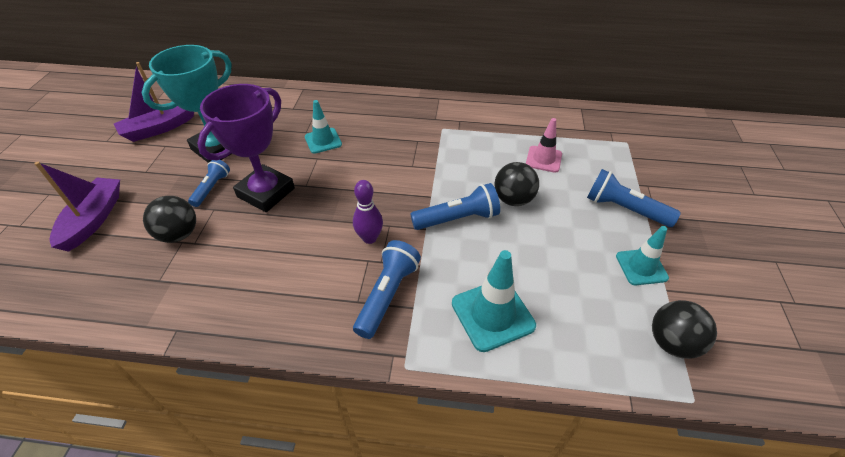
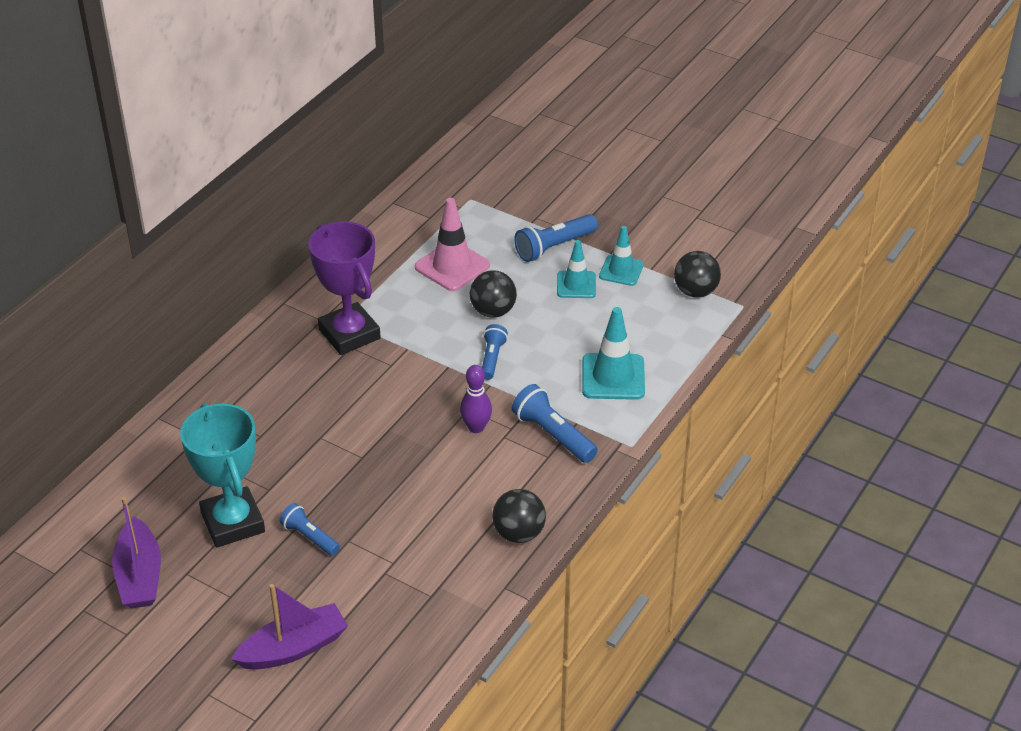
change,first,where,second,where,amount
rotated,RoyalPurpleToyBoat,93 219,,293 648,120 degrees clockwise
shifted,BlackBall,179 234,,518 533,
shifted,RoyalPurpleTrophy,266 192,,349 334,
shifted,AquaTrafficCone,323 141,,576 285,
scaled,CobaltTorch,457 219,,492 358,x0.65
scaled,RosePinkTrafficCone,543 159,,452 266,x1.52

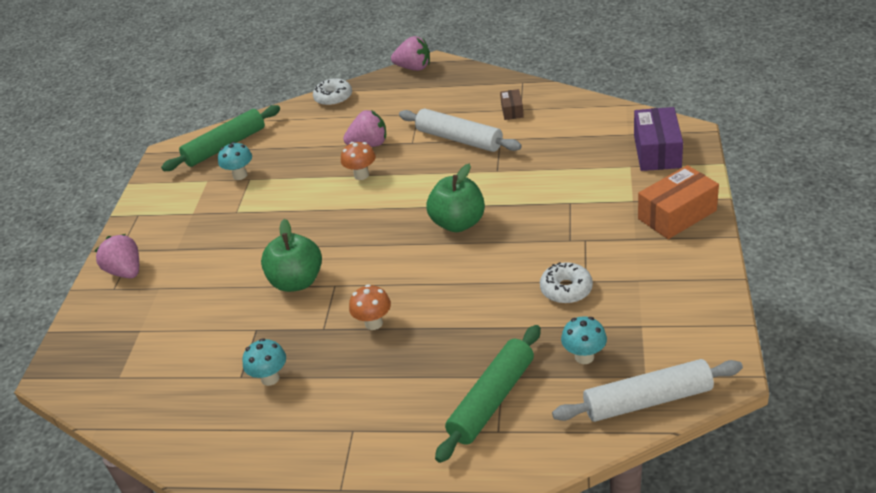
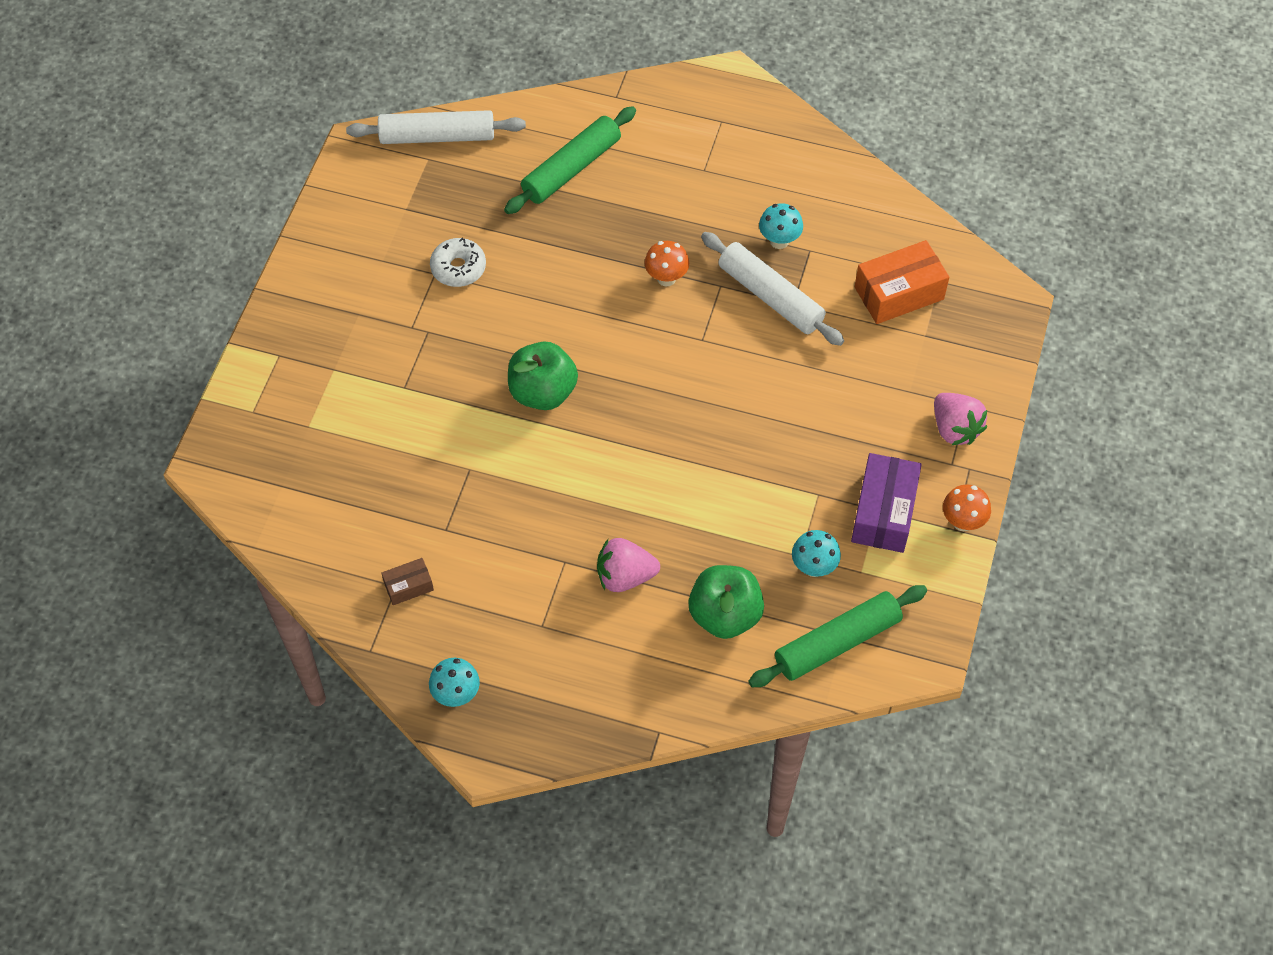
change,first,where,second,where,amount
shifted,LeafGreenApple,297 282,,725 615,
gone,WhiteDoughnut,333 98,,,
shifted,OrangeColouredFungus,361 175,,962 522,
gone,RosePinkToyStrawberry,414 68,,,
shifted,WhiteDoughRoller,459 139,,770 296,
rotated,RussetPackage,512 110,,408 586,60 degrees clockwise
shifted,AquaFungus,584 357,,456 694,
shifted,RoyalPurplePackage,657 151,,883 512,
shifted,OrangeColouredPackage,677 215,,899 293,

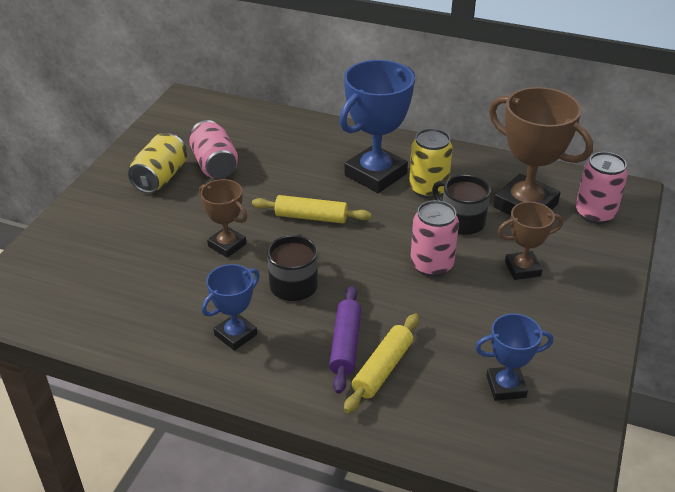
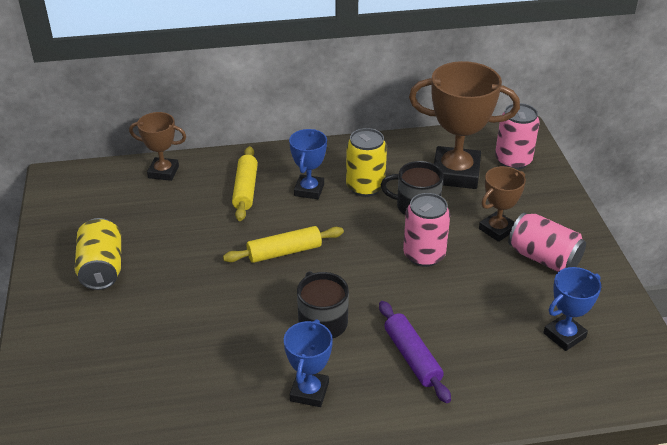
change,first,where,second,where,amount
shifted,RosePinkTin,215 165,,543 258,
shifted,RussetTrophy,227 245,,163 172,
scaled,CobaltTrophy,375 174,,309 190,x0.55
shifted,BrightYellowDoughRoller,383 369,,245 189,

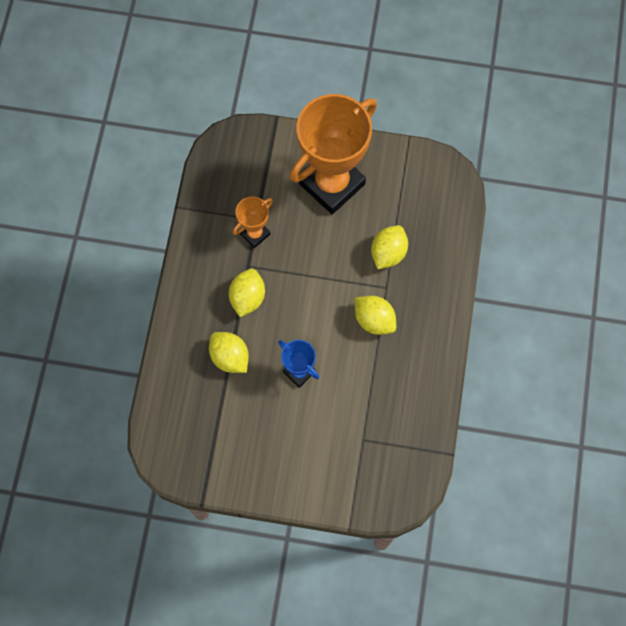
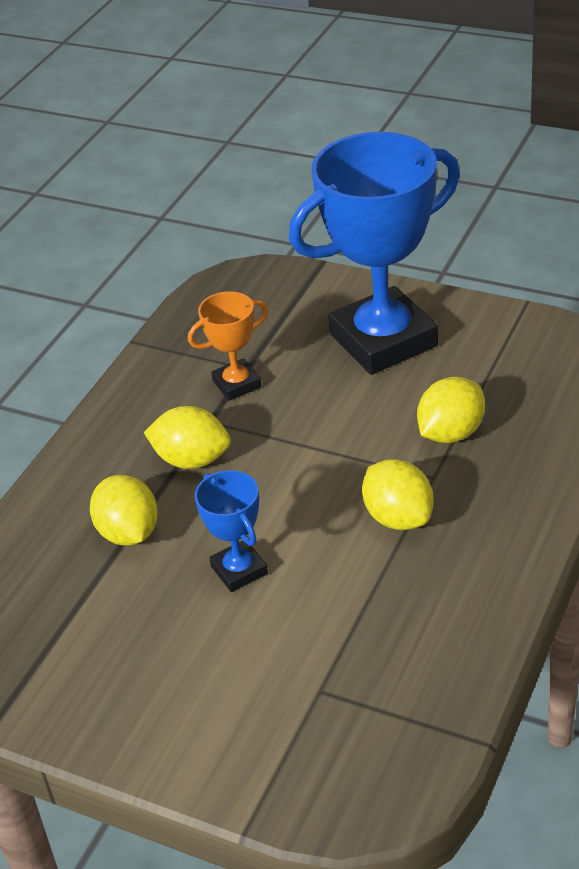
change,first,where,second,where,amount
rotated,BrightYellowCitrusFruit,247 298,,192 460,75 degrees clockwise
repainted,OrangeColouredTrophy,332 184,CobaltTrophy,383 340,

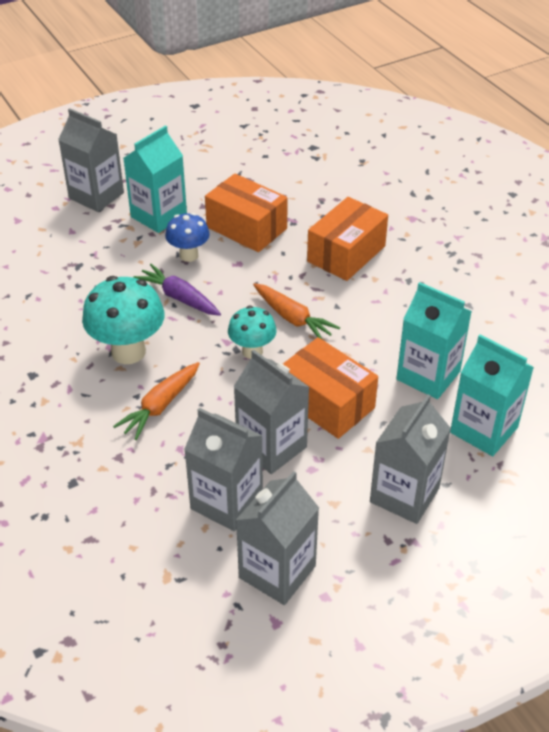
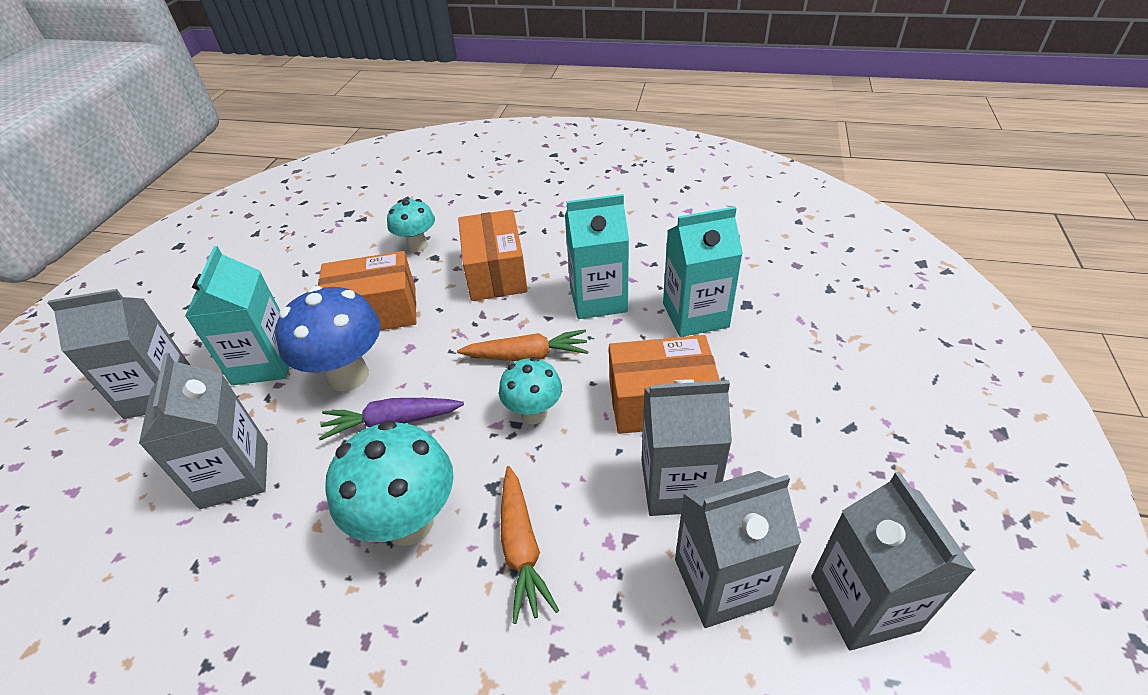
change,first,where,second,where,amount
scaled,CobaltFungus,189 255,,348 376,x1.65
shifted,AshGreyCarton,404 495,,235 475,
shifted,AquaCarton,484 430,,598 299,
new,,,AquaFungus,417 246,

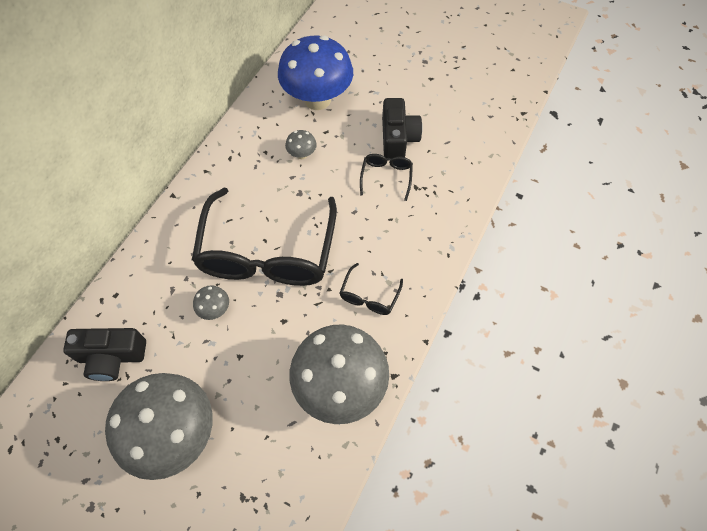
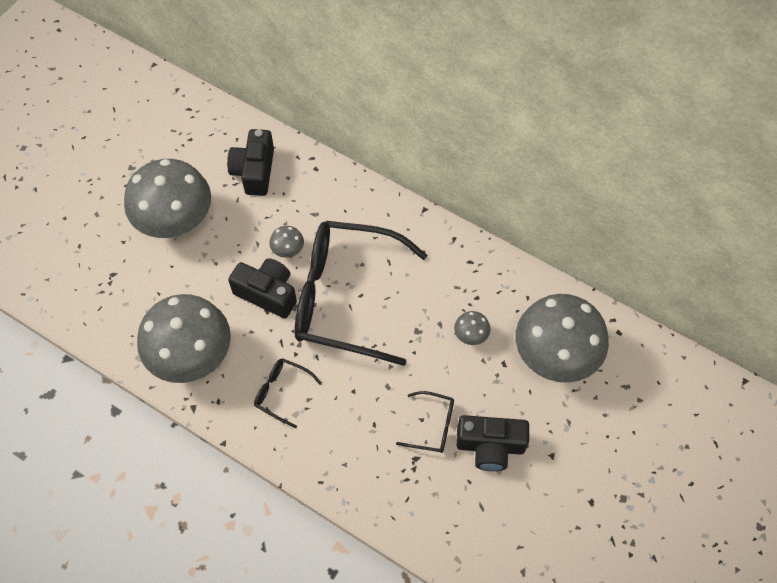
change,first,where,second,where,amount
repainted,CobaltFungus,317 100,AshGreyFungus,554 357,
new,,,BlackPhotoCamera,267 293,

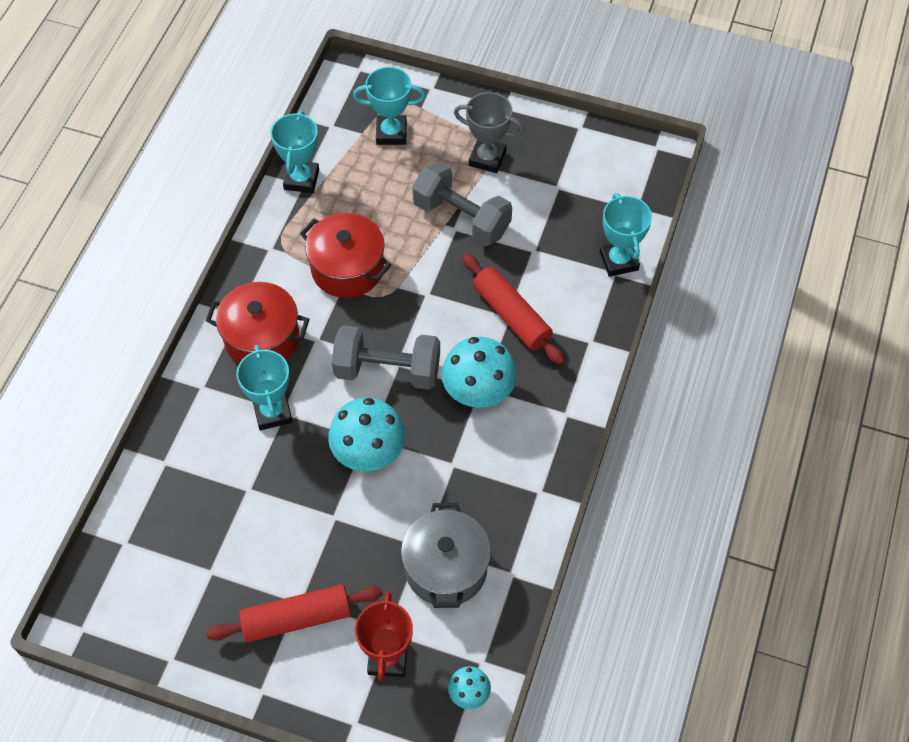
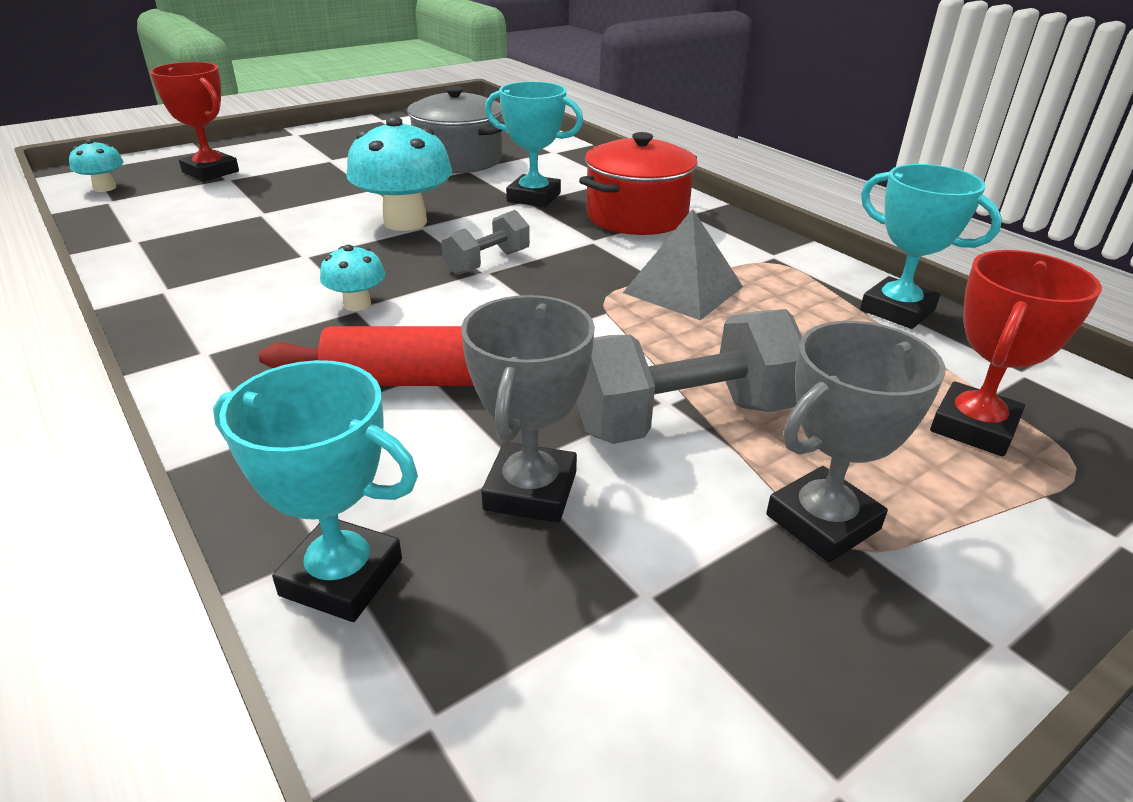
change,first,where,second,where,amount
gone,RedDoughRoller,297 618,,,
swapped,RedCookingPot,347 269,AshGreyPyramid,683 289,
scaled,AshGreyDumbbell,387 370,,487 263,x0.56
repainted,AquaTrophy,391 133,RedTrophy,973 427,
shifted,AshGreyCookingPot,446 568,,458 160,
scaled,AquaFungus,478 392,,357 304,x0.51
new,,,AshGreyTrophy,531 491,

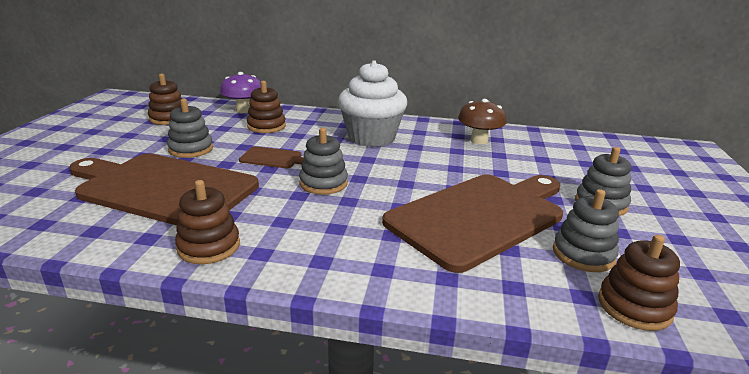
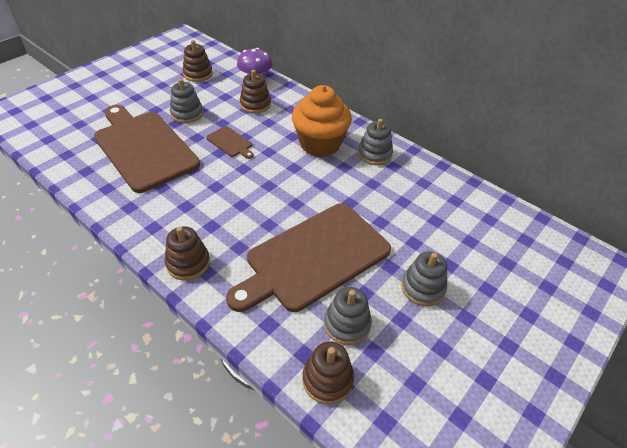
change,first,where,second,where,amount
shifted,RussetStackingToy,209 246,,188 263,
shifted,AshGreyStackingToy,323 183,,374 154,
repainted,WhiteFairyCake,371 137,OrangeColouredFairyCake,320 144,
rotated,RussetCuttingBoard,480 216,,313 258,150 degrees clockwise
gone,RussetFungus,479 140,,,

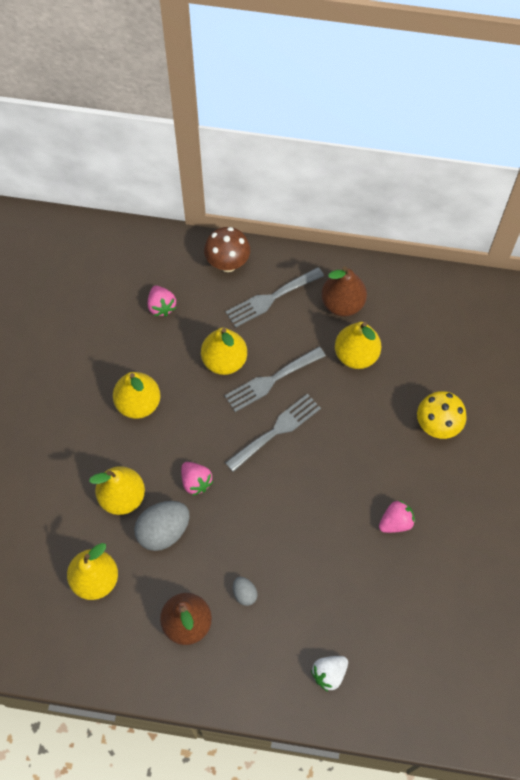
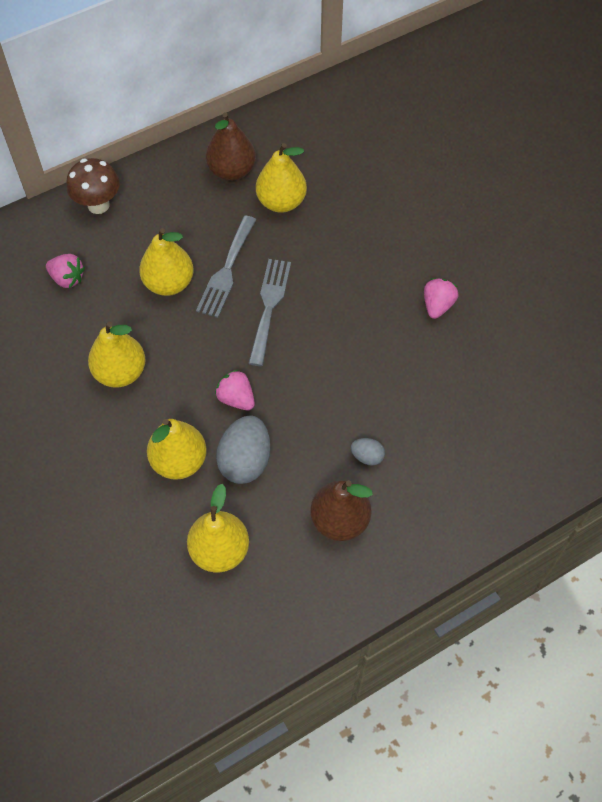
change,first,where,second,where,amount
rotated,RosePinkToyStrawberry,196 482,,236 398,150 degrees counterclockwise
gone,AshGreyDinnerFork,270 298,,,
gone,WhiteToyStrawberry,329 673,,,
gone,BrightYellowFungus,437 426,,,

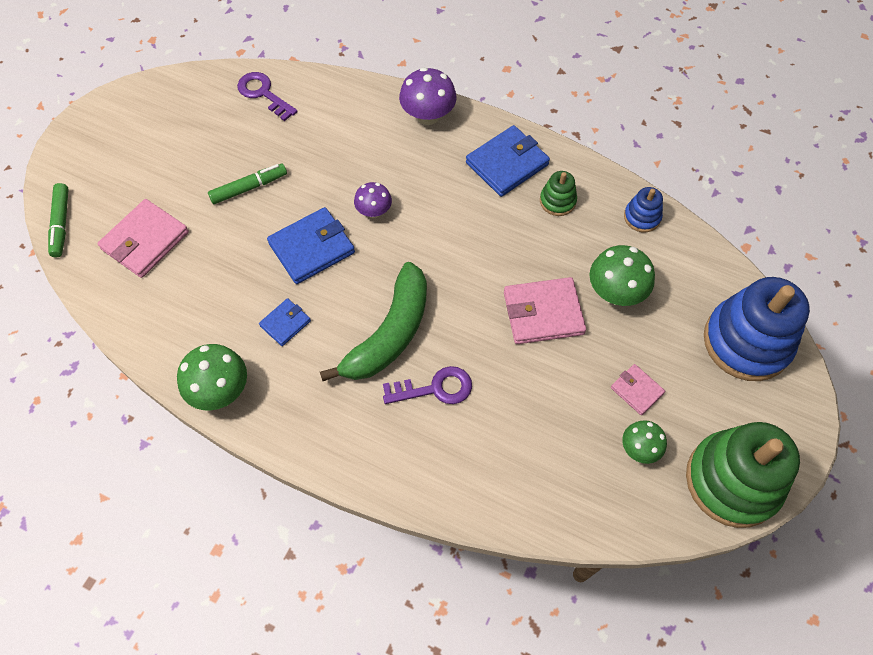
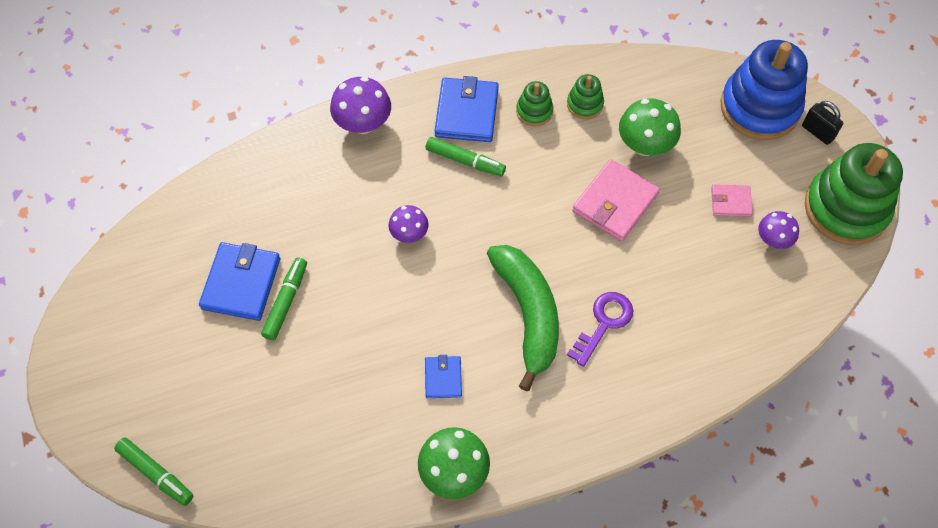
change,first,where,second,where,amount
gone,RosePinkWallet,145 241,,,
gone,RoyalPurpleLatchkey,263 94,,,
shifted,CobaltWallet,312 248,,241 283,
repainted,LeafGreenFungus,639 448,RoyalPurpleFungus,773 240,
gone,CobaltStackingToy,642 217,,,
new,,,LeafGreenMarker,465 161,
new,,,LeafGreenStackingToy,585 104,
new,,,BlackSmallLock,817 132,

